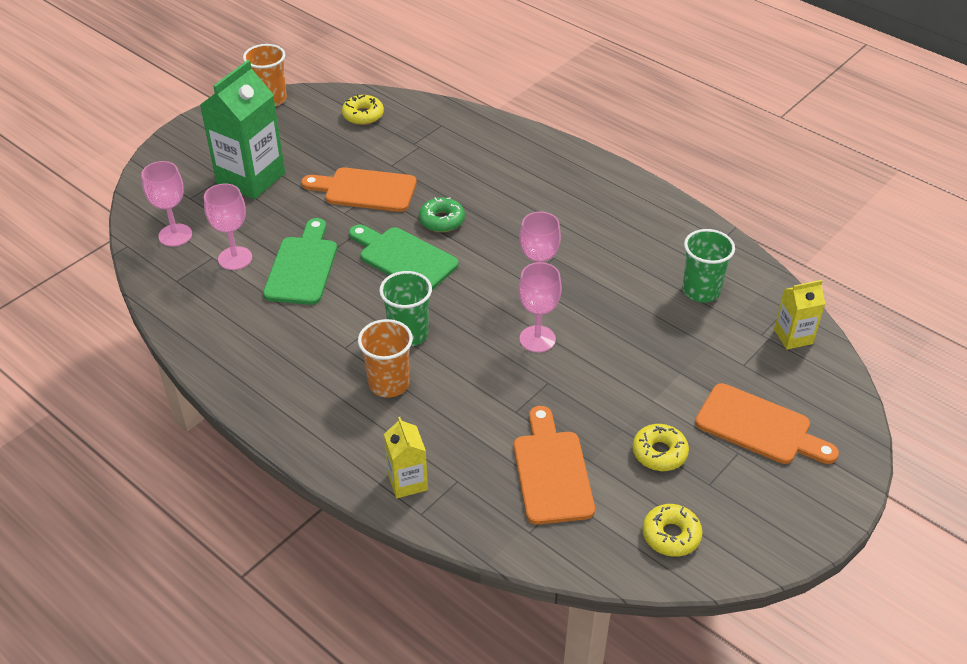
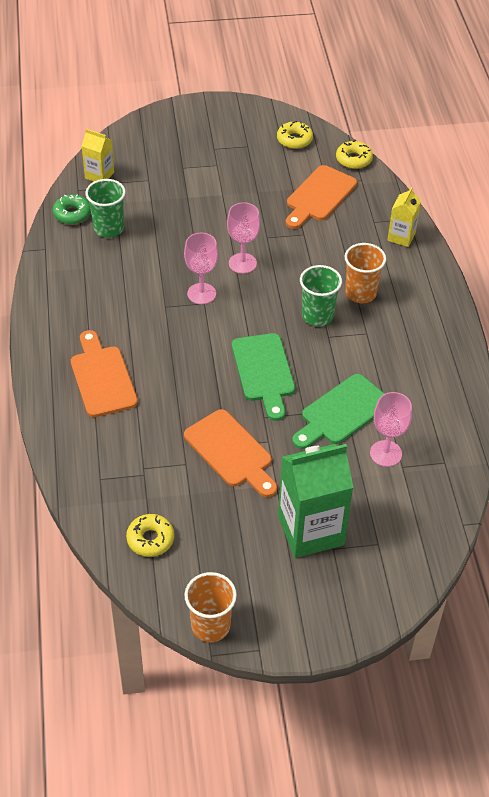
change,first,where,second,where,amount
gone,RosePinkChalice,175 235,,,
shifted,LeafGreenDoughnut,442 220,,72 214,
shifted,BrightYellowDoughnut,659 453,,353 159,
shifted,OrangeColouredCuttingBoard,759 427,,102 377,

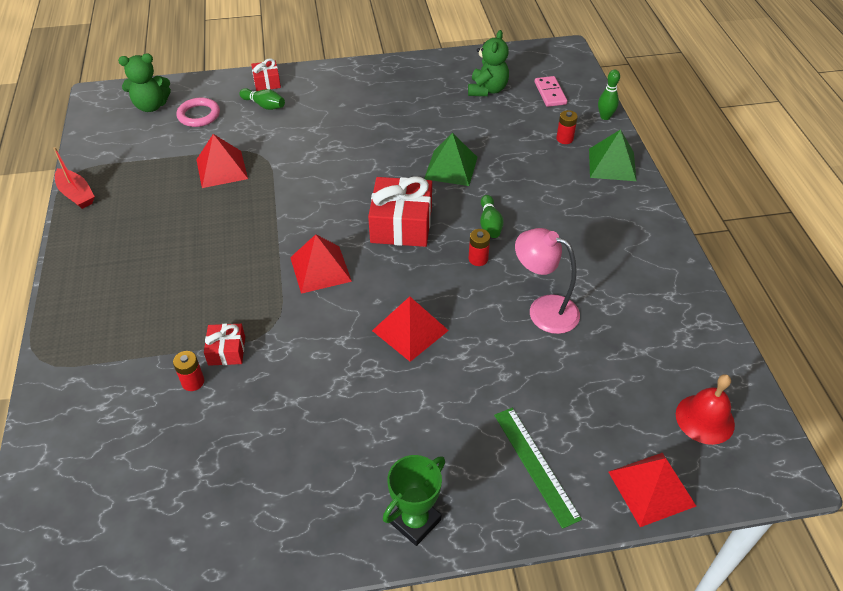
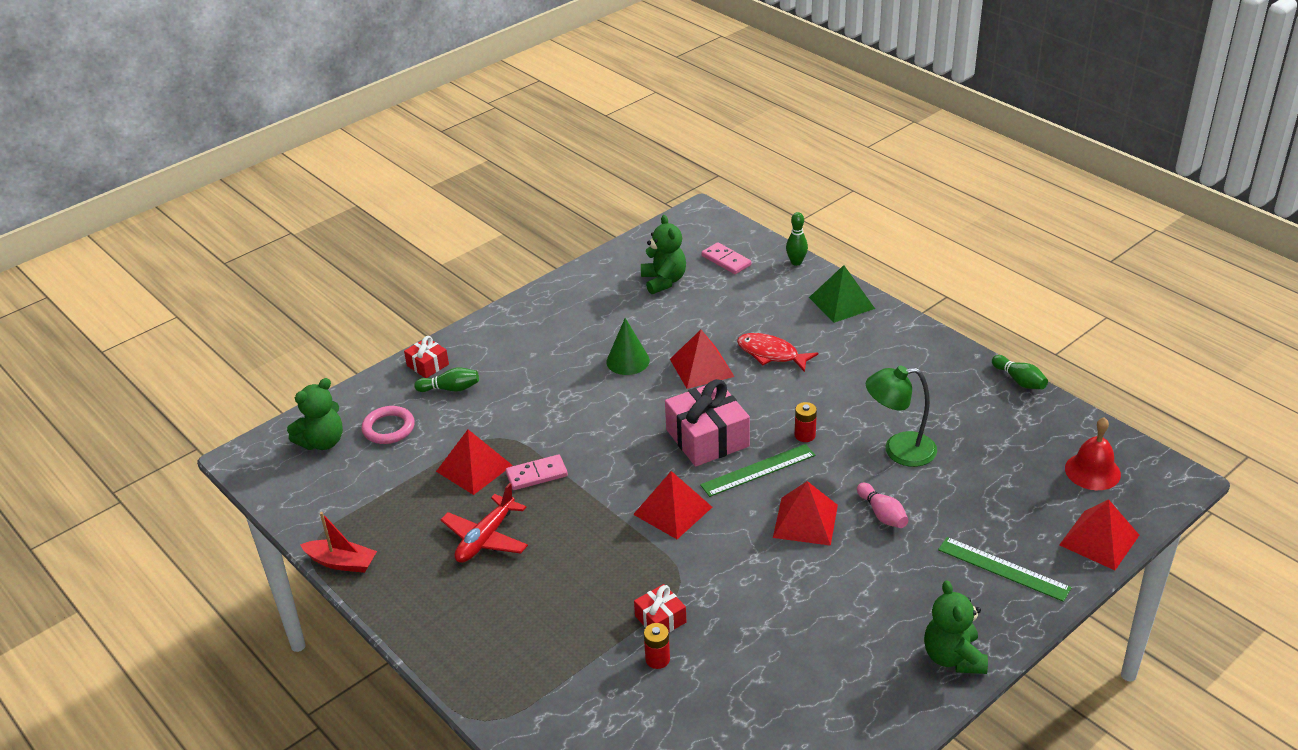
change,first,where,second,where,amount
repainted,RedWrappedGift,401 224,RosePinkWrappedGift,707 438,
swapped,LeafGreenTrophy,415 521,LeafGreenTeddyBear,953 657,
repainted,LeafGreenPyramid,451 168,RedPyramid,702 367,
shifted,LeafGreenSkittle,490 224,,1019 380,
repainted,RosePinkDeskLamp,543 310,LeafGreenDeskLamp,899 450,
gone,RedAaBattery,564 139,,,
new,,,RedToyPlane,486 538,
new,,,RosePinkDomino,536 474,
new,,,LeafGreenConeShape,628 361,
new,,,LeafGreenStraightedge,758 470,
new,,,RedFishFigure,771 354,
new,,,RosePinkSkittle,882 514,

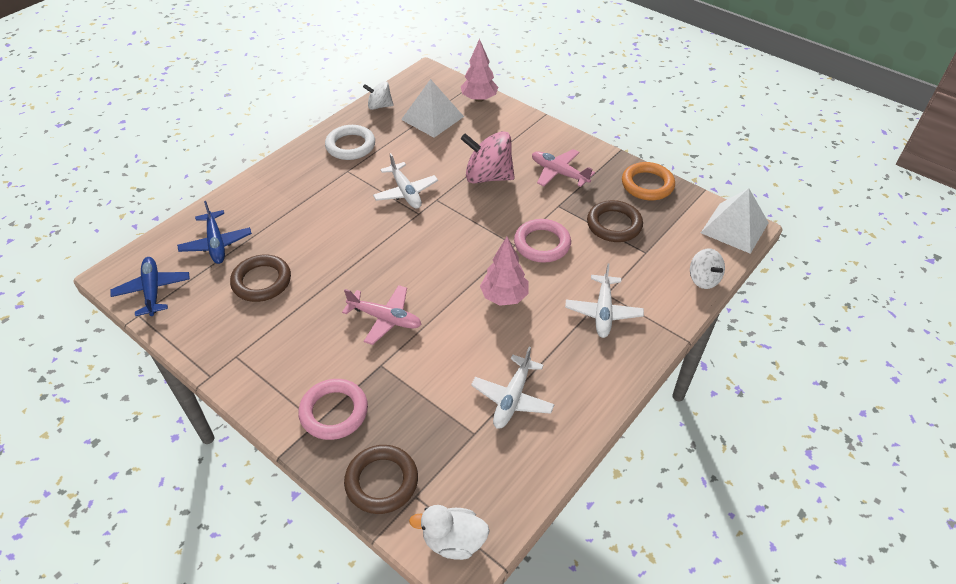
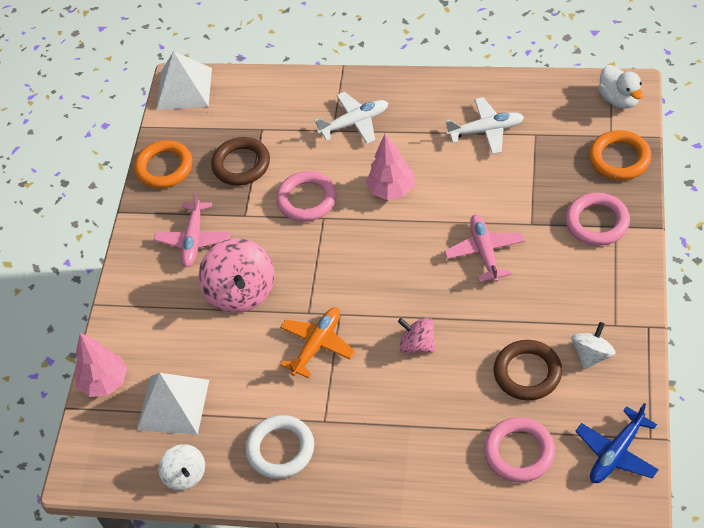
change,first,where,second,where,amount
swapped,CobaltToyPlane,216 244,RosePinkTorus,519 452,
repainted,RussetTorus,381 481,OrangeColouredTorus,619 159,
repainted,WhiteToyPlane,405 192,OrangeColouredToyPlane,317 345,
shifted,WhiteSpinningTop,703 279,,592 355,
new,,,RosePinkSpinningTop,417 345,

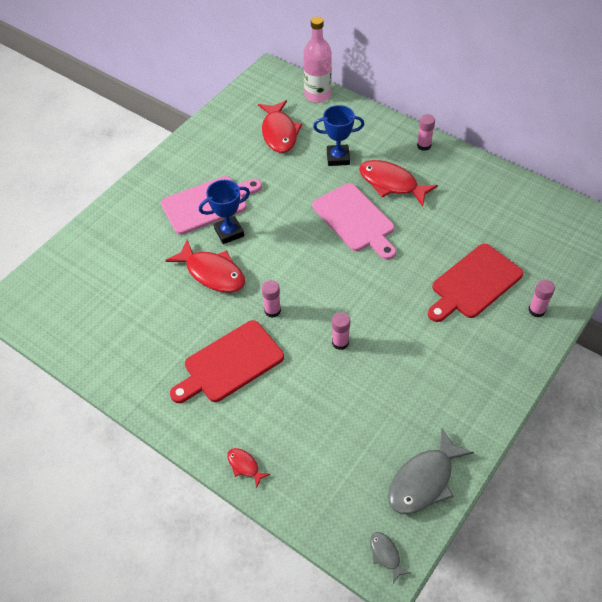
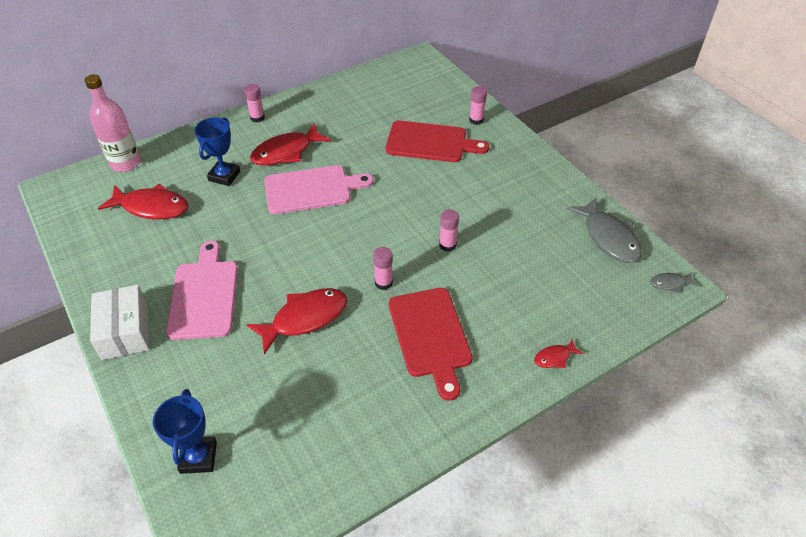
change,first,where,second,where,amount
shifted,CobaltTrophy,229 232,,198 457,
rotated,RedCuttingBoard,474 283,,430 143,60 degrees counterclockwise
new,,,WhitePackage,125 331,

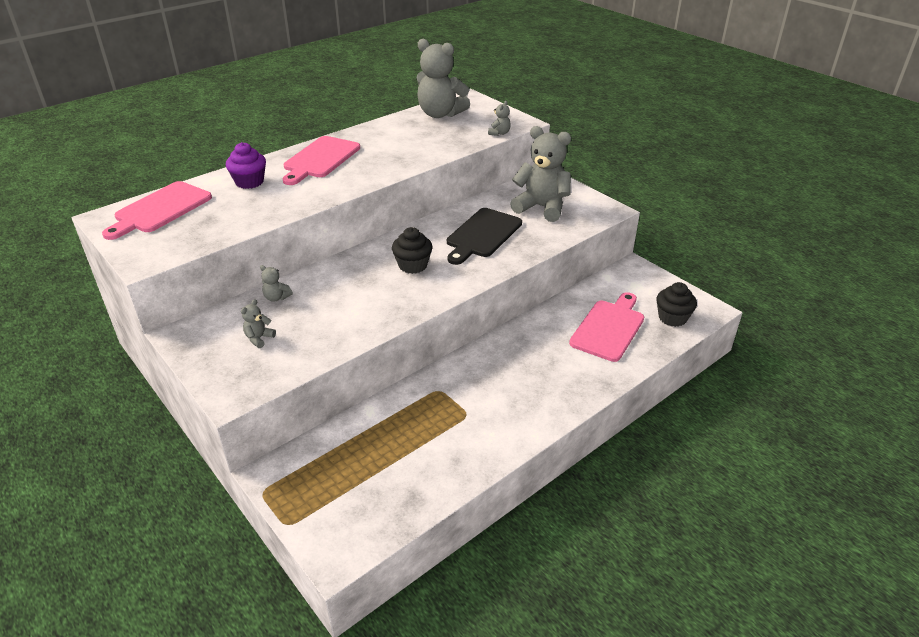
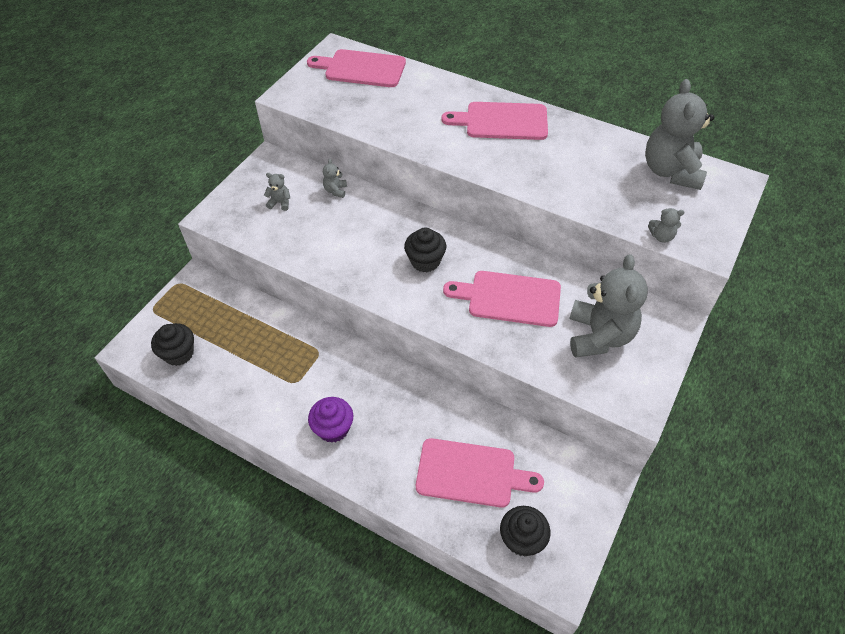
change,first,where,second,where,amount
shifted,RoyalPurpleFairyCake,249 182,,333 428,
repainted,BlackCuttingBoard,482 235,RosePinkCuttingBoard,509 298,
new,,,BlackFairyCake,179 353,

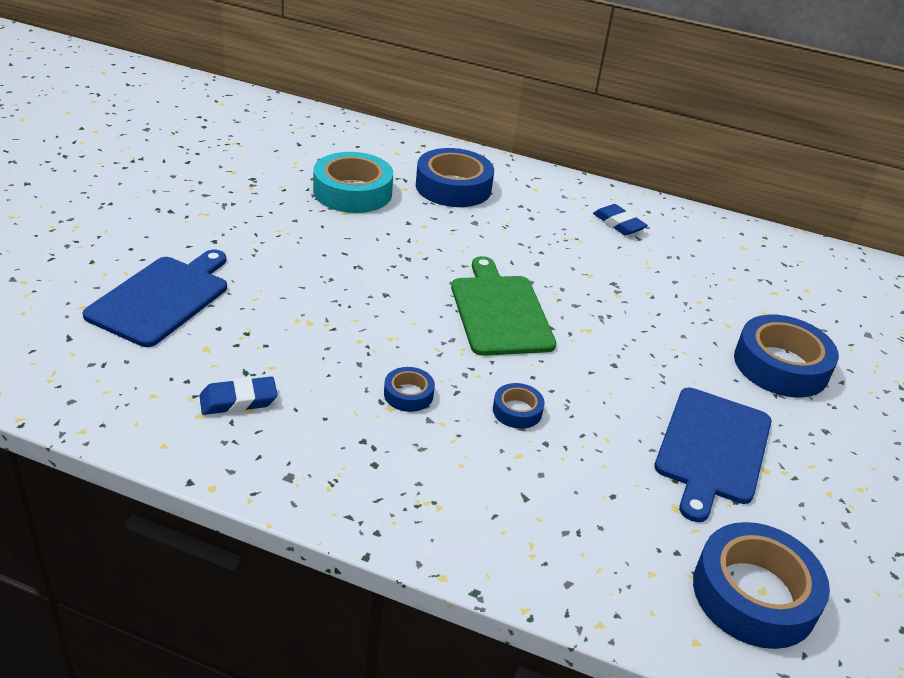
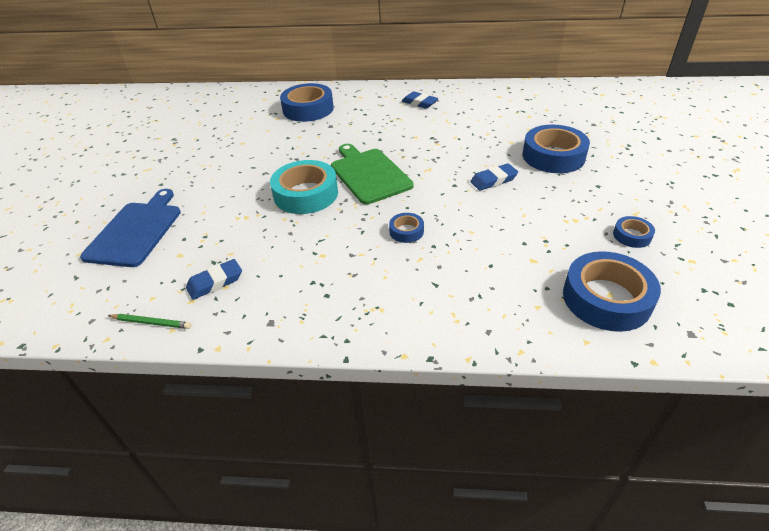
change,first,where,second,where,amount
shifted,AquaRollOfTape,352 192,,306 194,
shifted,CobaltRollOfTape,408 394,,632 235,
gone,CobaltCuttingBoard,712 449,,,
new,,,LeafGreenPencil,151 323,
new,,,CobaltPencilEraser,493 180,

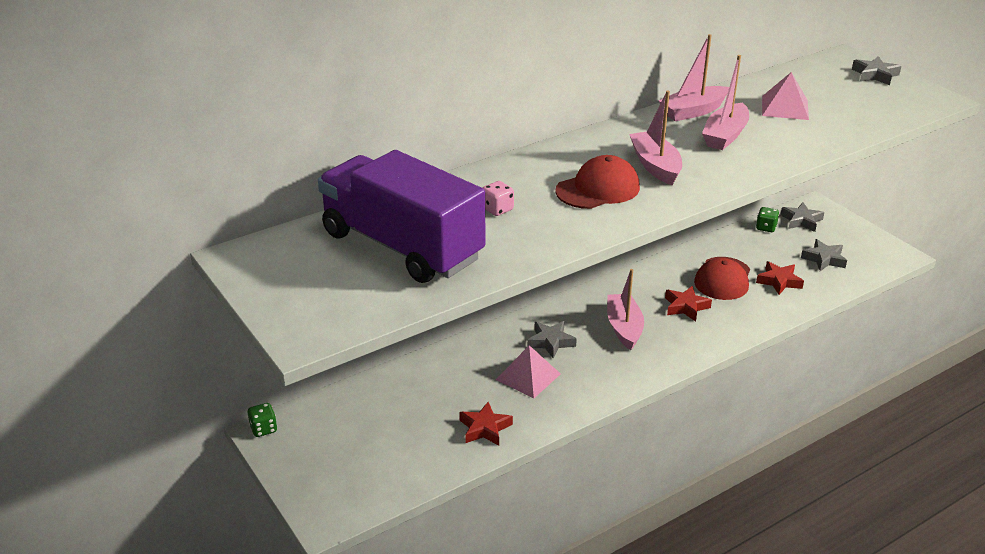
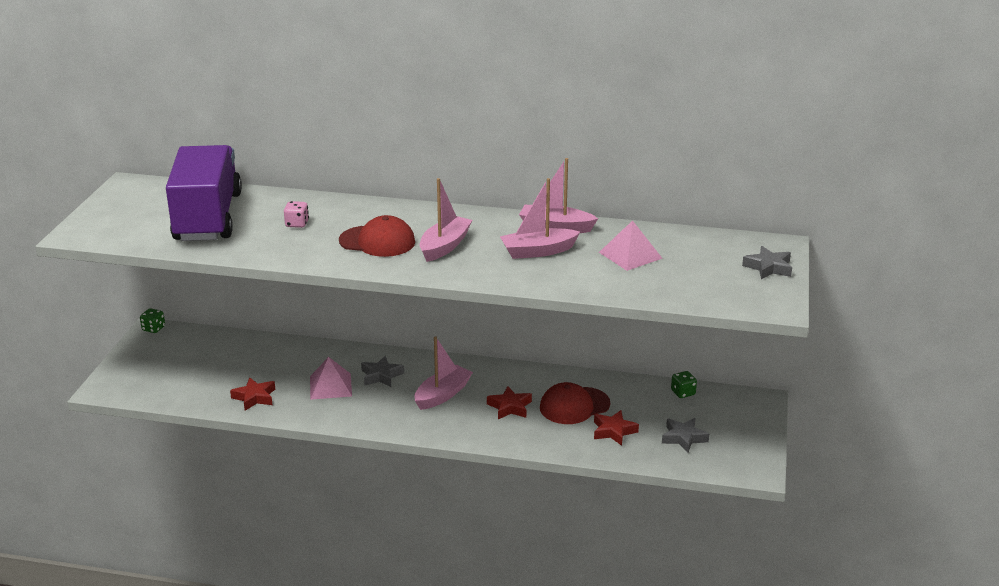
change,first,where,second,where,amount
gone,AshGreyStar,801 221,,,

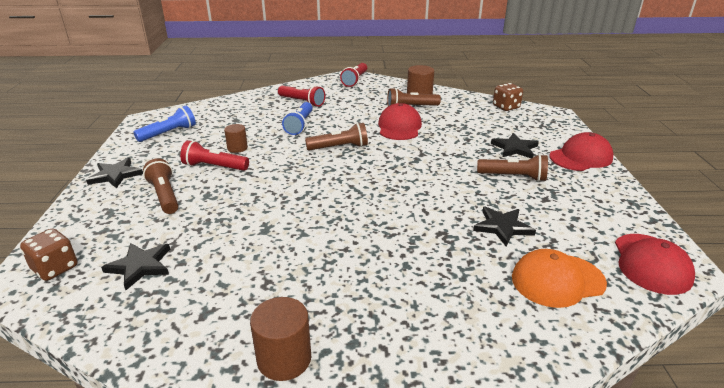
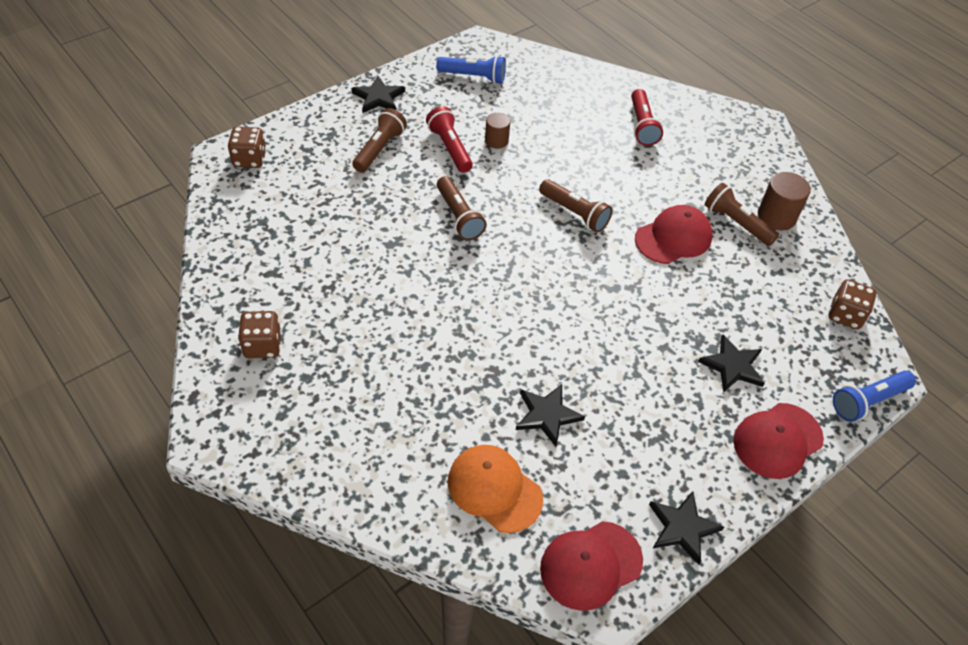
change,first,where,second,where,amount
shifted,BlackStar,140 266,,682 528,
swapped,RussetCylinder,284 359,RussetDice,262 345,
shifted,CobaltTorch,300 125,,868 401,
gone,RedTorch,355 80,,,
shifted,RussetTorch,513 177,,459 217,
rotated,RedBaseballCap,581 157,,777 440,120 degrees clockwise

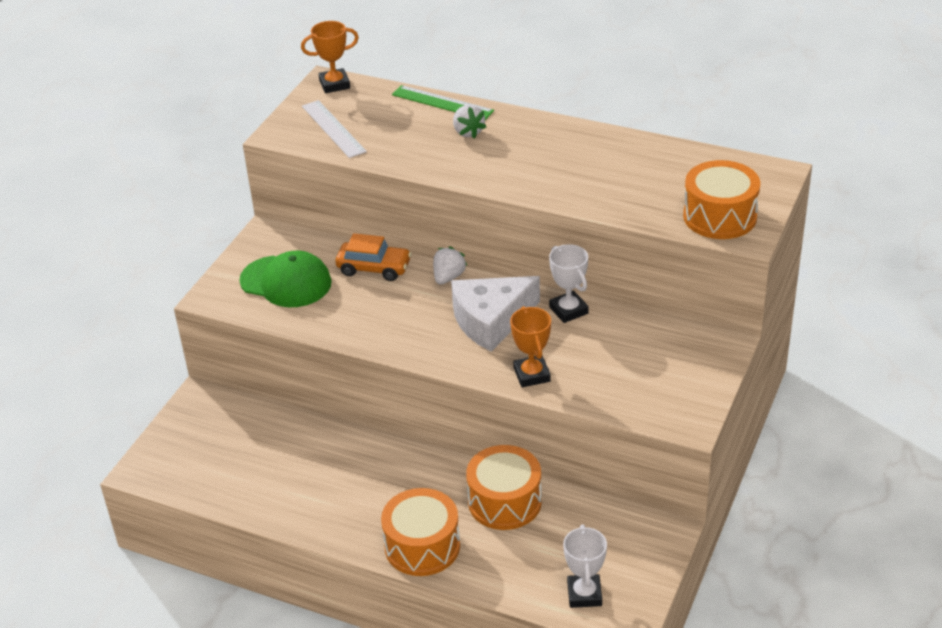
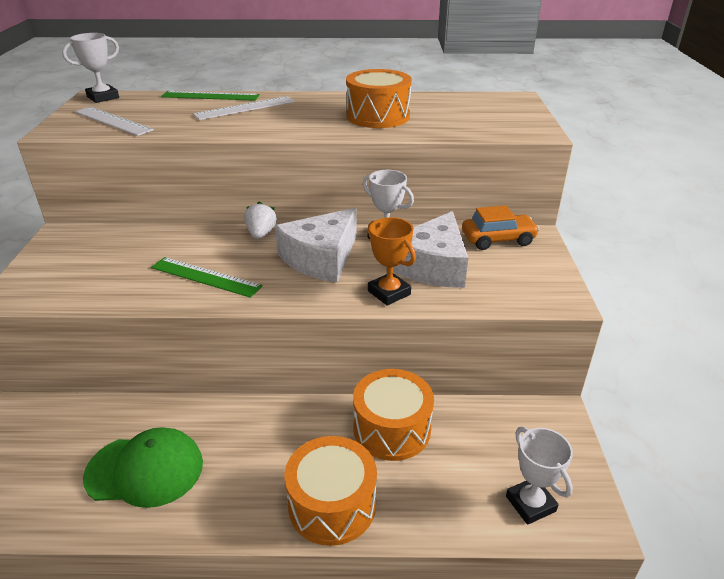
change,first,where,second,where,amount
shifted,LeafGreenBaseballCap,286 282,,145 470,
repainted,OrangeColouredTrophy,334 84,WhiteTrophy,103 97,
shifted,OrangeColouredToyCar,374 268,,498 239,
swapped,WhiteToyStrawberry,468 132,WhiteStraightedge,245 108,
shifted,OrangeColouredDrum,719 216,,378 116,
new,,,LeafGreenStraightedge,205 277,
new,,,WhiteCheeseWedge,432 266,

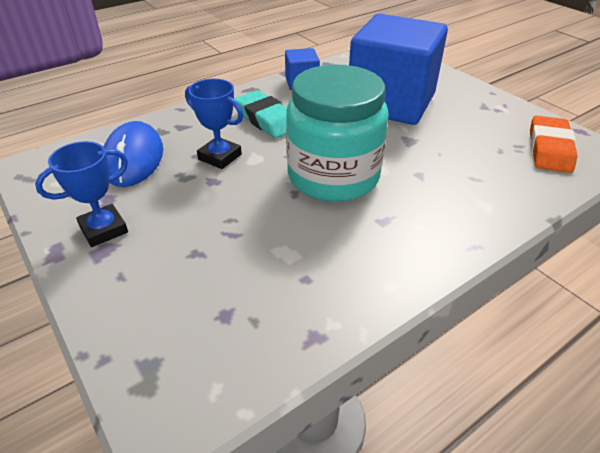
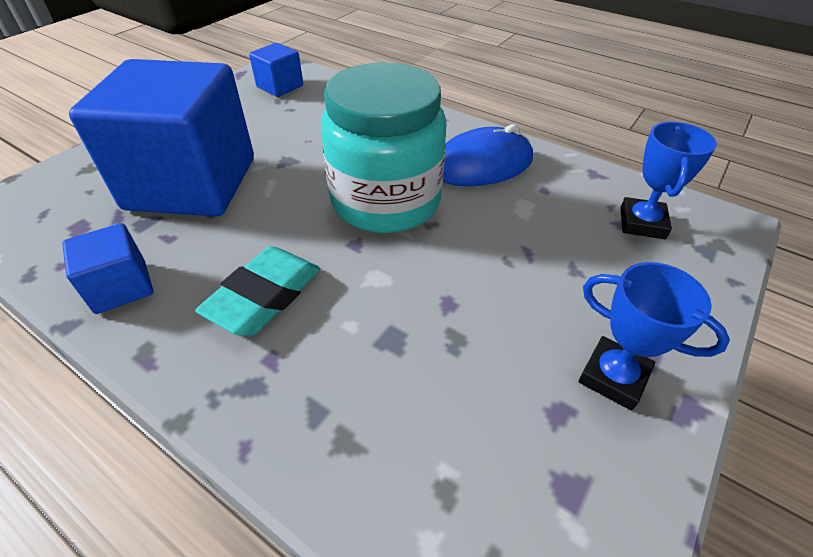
change,first,where,second,where,amount
shifted,CobaltMouse,133 159,,482 165,
shifted,CobaltTrophy,220 157,,642 223,
swapped,OrangeColouredPencilEraser,549 149,CobaltBlock,280 86,

